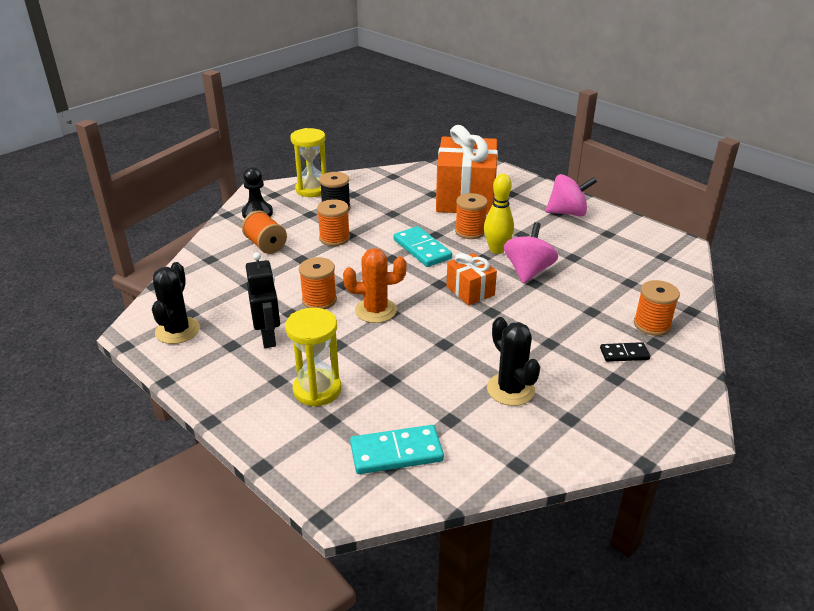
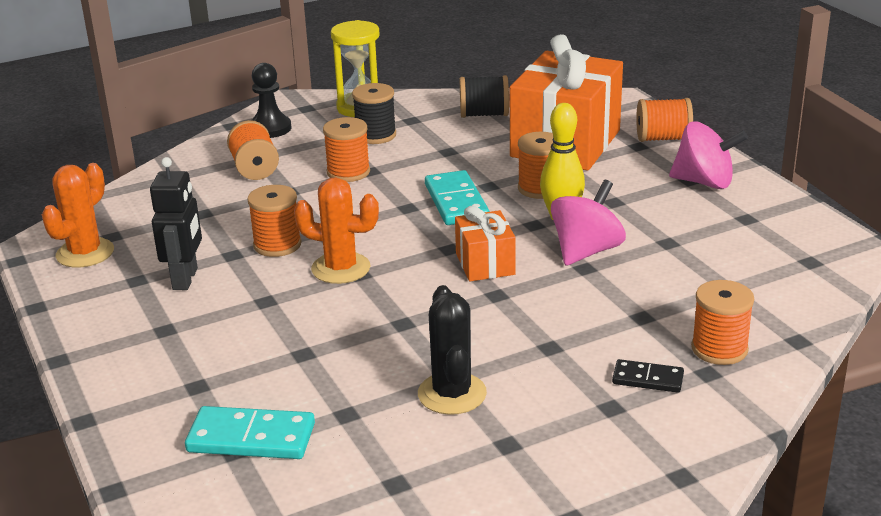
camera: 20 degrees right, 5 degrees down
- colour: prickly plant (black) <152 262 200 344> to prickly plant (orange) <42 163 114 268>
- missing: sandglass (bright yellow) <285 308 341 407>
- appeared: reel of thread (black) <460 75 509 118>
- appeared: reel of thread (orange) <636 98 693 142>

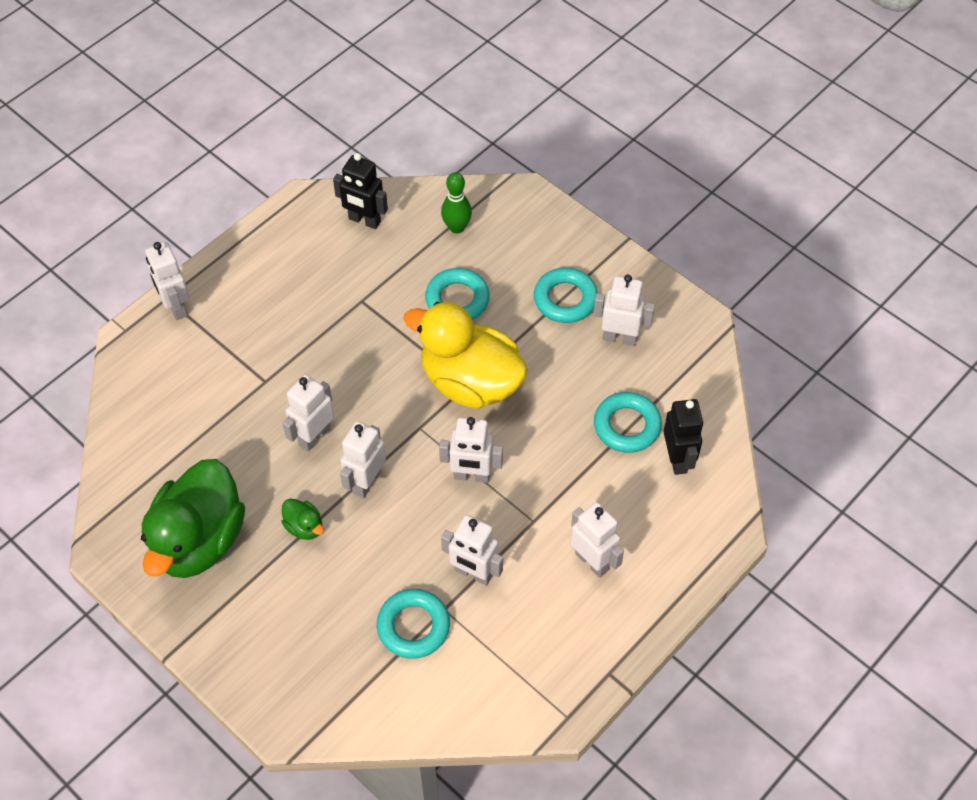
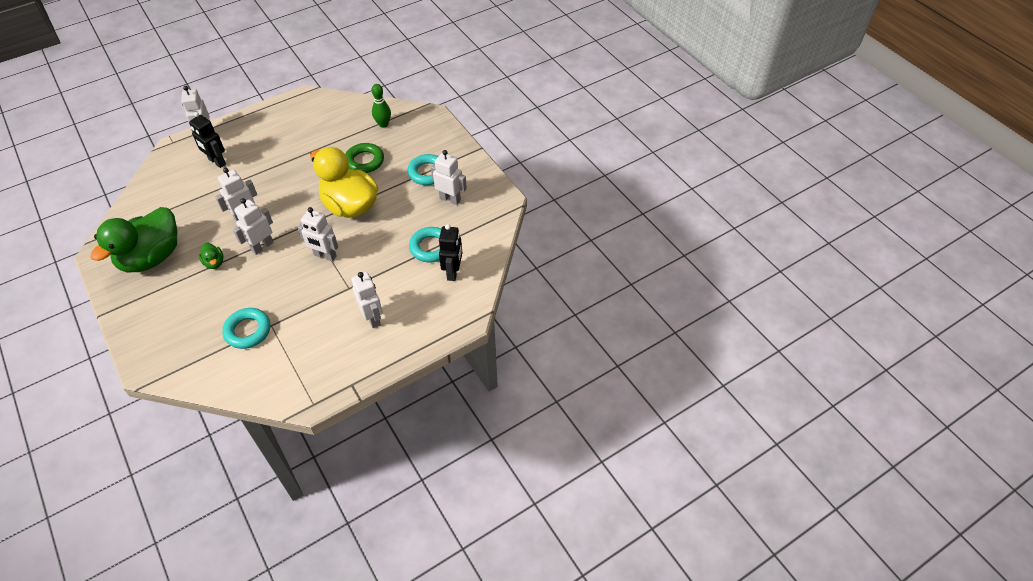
camera: 15 degrees right, 5 degrees down
- relocated: toy robot (black) <333 153 388 229> to <189 112 226 168>
- colour: hoop (aqua) <425 268 490 320> to hoop (emerald) <345 143 384 173>
- missing: toy robot (pure white) <441 515 503 586>

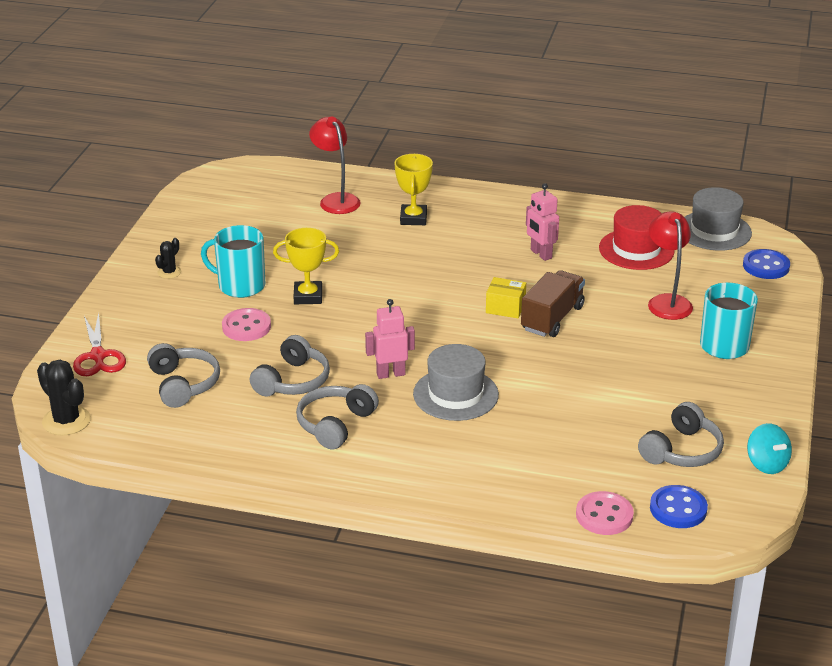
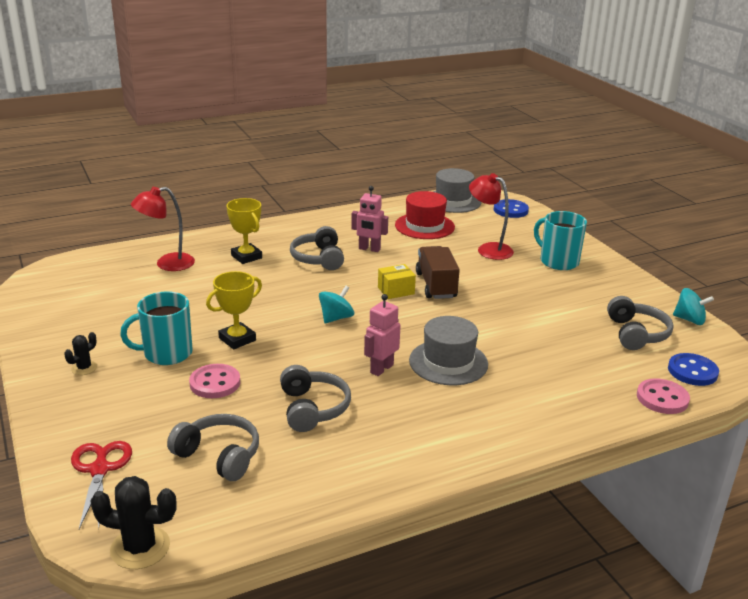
camera: 40 degrees left, 5 degrees down
- spun: reading lamp (scarlet) <309 116 361 214> = <131 187 195 271> 45 degrees counterclockwise
- spun: prickly plant (black) <155 238 181 279> = <64 332 97 375> 45 degrees clockwise
- spun: shears (scarlet) <73 313 126 376> = <71 441 132 529> 135 degrees counterclockwise
- relocated: headphones (gray) <296 384 379 449> to <290 226 344 270>
- appeared: toy top (aqua) <319 286 354 323>

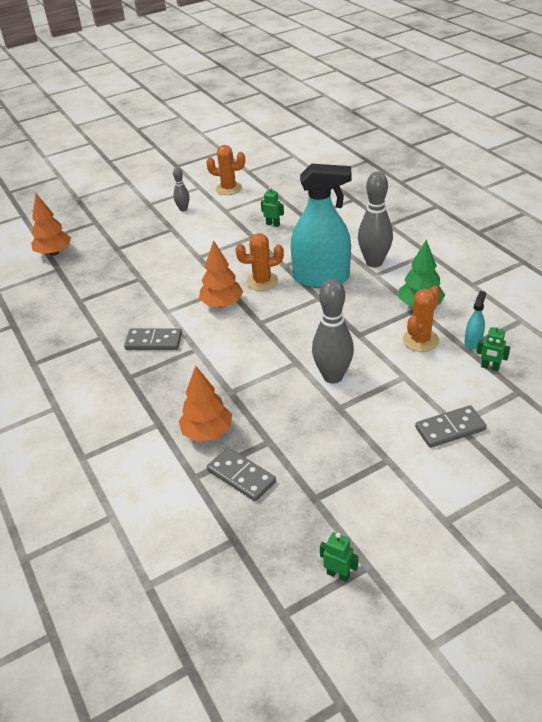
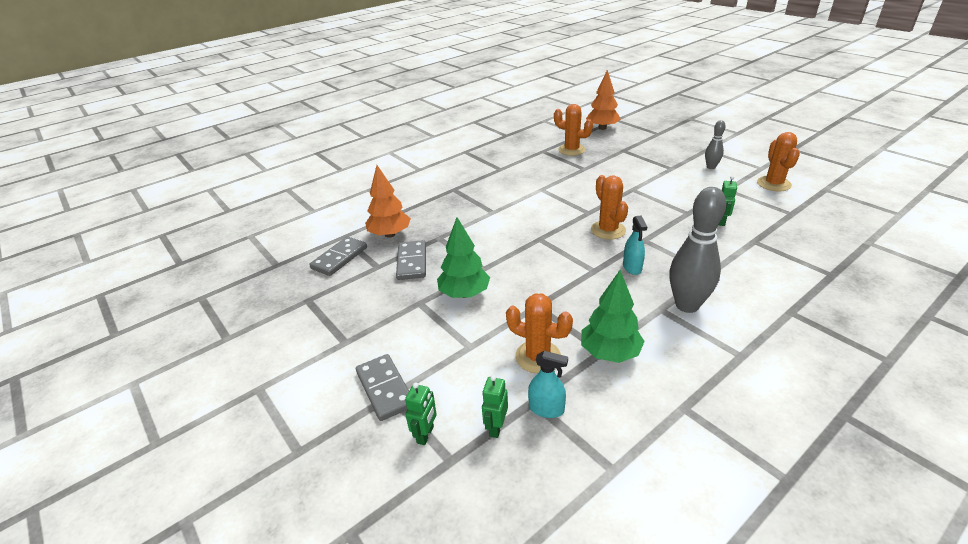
camera: 80 degrees right, 5 degrees down
- size: spray cleaner (aqua) <291 163 351 288> = <623 216 647 275> x0.40
- missing: toy tree (orange) <199 240 243 307>
- exchanged: tenpin (gray) <312 279 354 384> to toy tree (emerald) <437 217 490 298>
- relocated: domino tile (gray) <124 328 182 350> to <396 240 426 280>
- relocated: toy robot (emerald) <320 532 359 582> to <405 382 436 445>
- appeared: prickly plant (orange) <554 104 593 156>

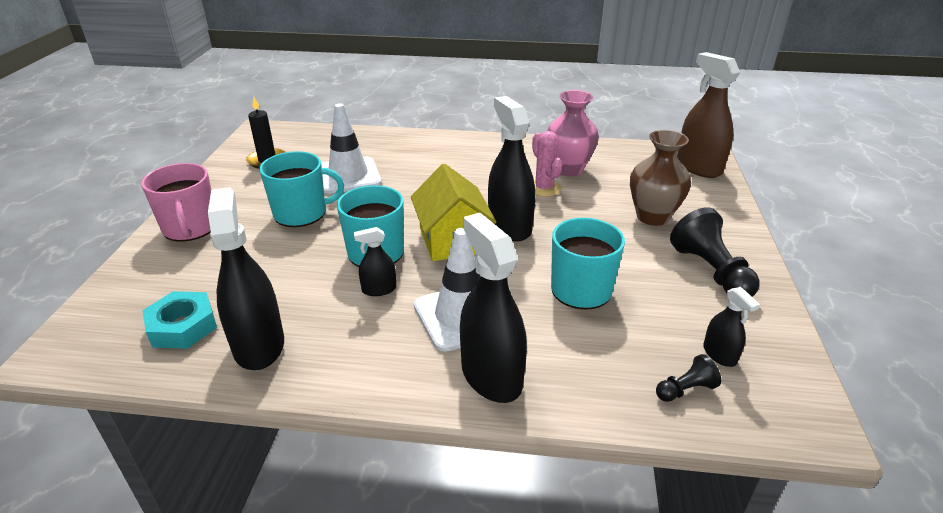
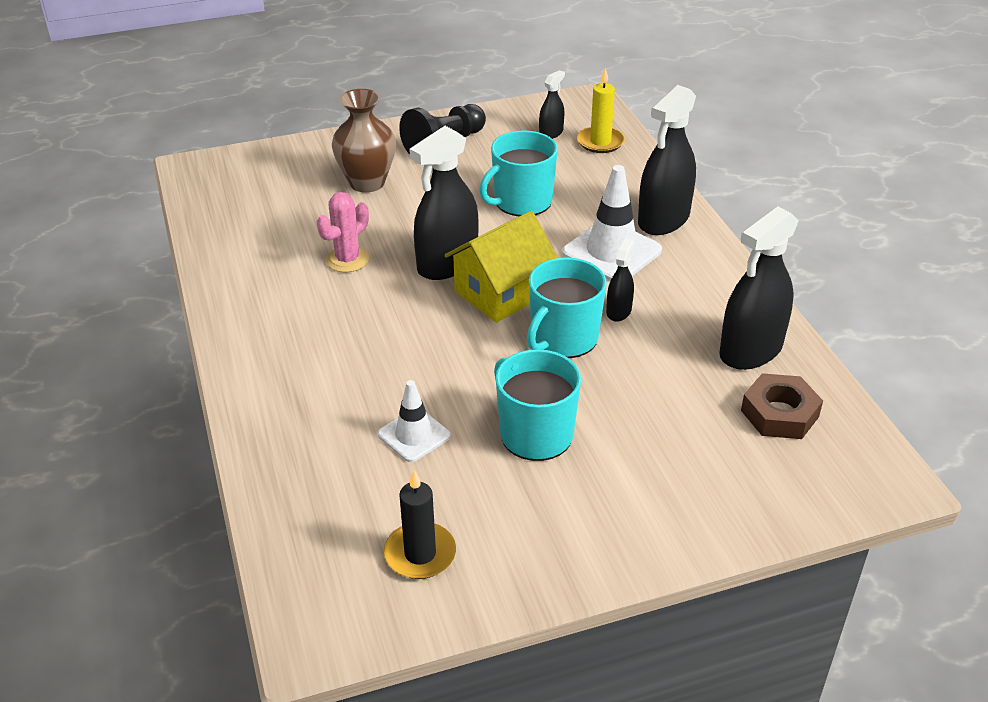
camera: 115 degrees left, 5 degrees up
- missing: spray cleaner (russet) <677 52 740 178>
- missing: tall vase (rose-pink) <547 90 599 176>
- size: road cone (pure white) <321 103 381 194> = <378 380 451 462> x0.61
- missing: coffee mug (rose-pink) <141 163 211 242>
- spun: spray cleaner (black) <354 227 396 296> = <606 239 634 322> 120 degrees counterclockwise
- colour: hexagon nut (aqua) <142 291 217 349> to hexagon nut (russet) <741 373 823 439>
- exchanged: pawn (black) <656 354 721 402> to wax candle (bright yellow) <577 68 625 153>

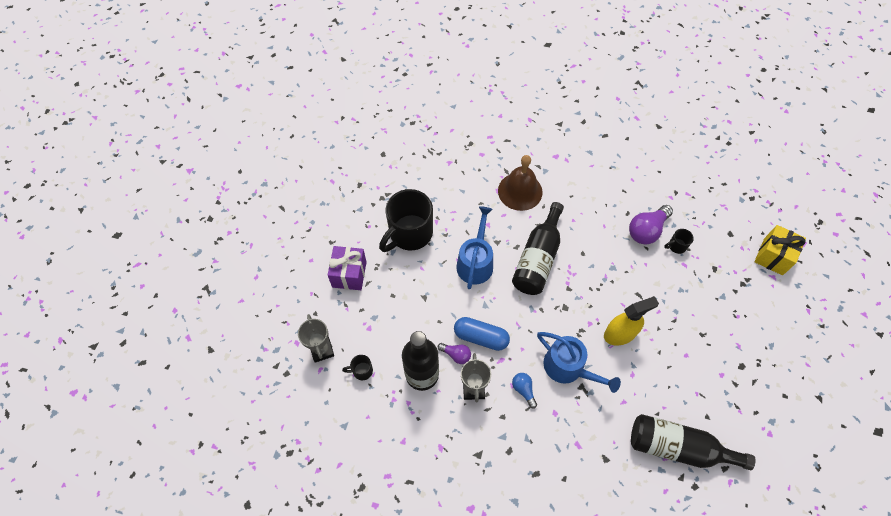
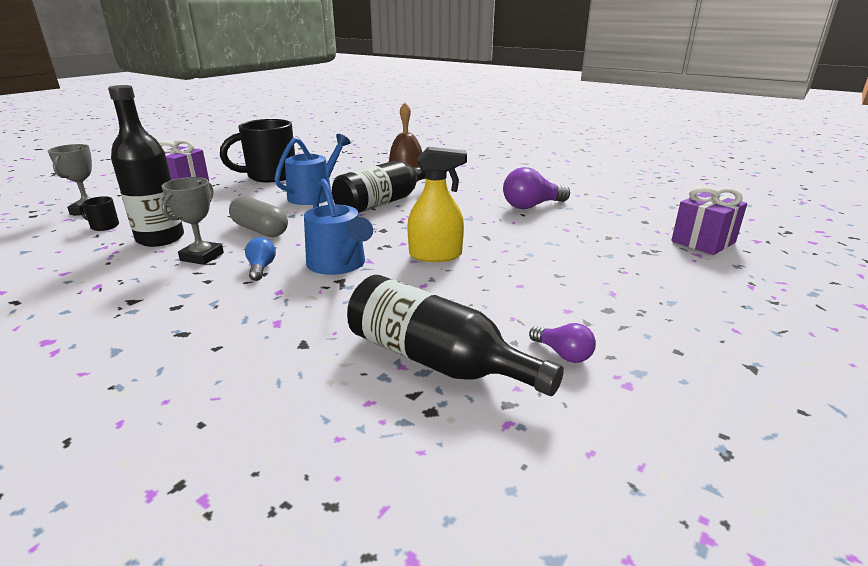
camera: 20 degrees right, 35 degrees down
- colour: present (bright yellow) <754 225 806 275> to present (violet) <671 186 747 255>
- missing: coffee mug (black) <664 229 694 254>
- colour: pill (royal blue) <454 317 510 351> to pill (gray) <229 196 288 237>
- relocated: lightbulb (violet) <438 343 471 364> to <529 323 596 363>

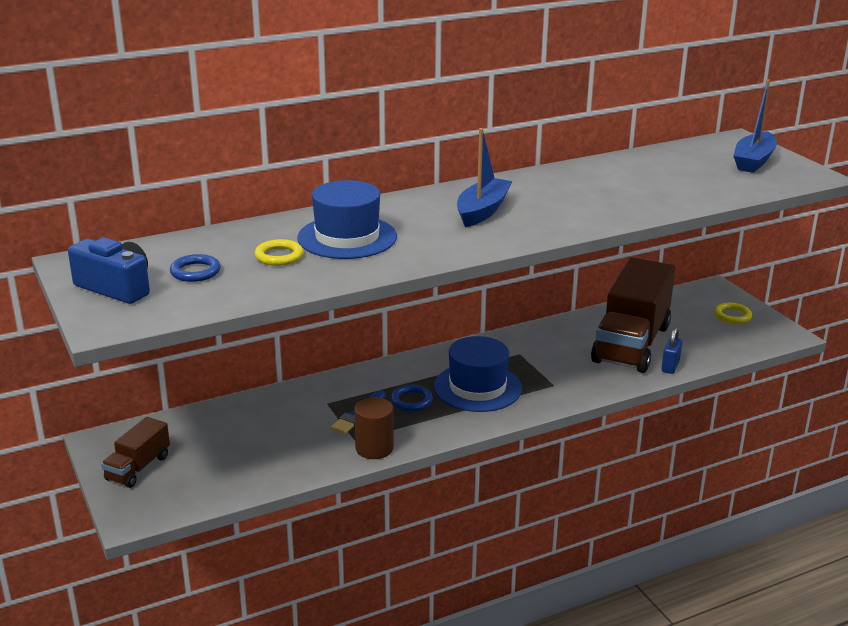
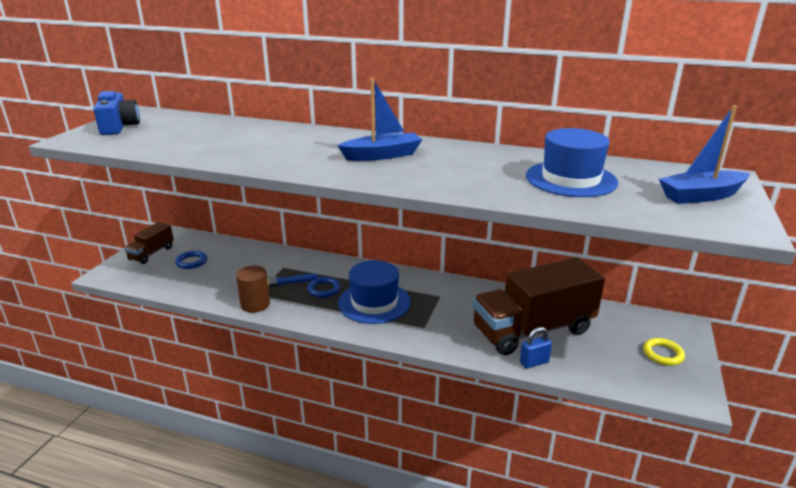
camera: 45 degrees right, 0 degrees up
- relocated: tall hat (royal blue) <297 180 397 259> to <526 128 618 197>
- missing: hoop (bright yellow) <254 239 303 266>
- relocated: hoop (royal blue) <170 254 221 282> to <175 251 207 269>
- spun: lorry (russet) <101 417 170 488> = <124 222 174 264> 45 degrees counterclockwise

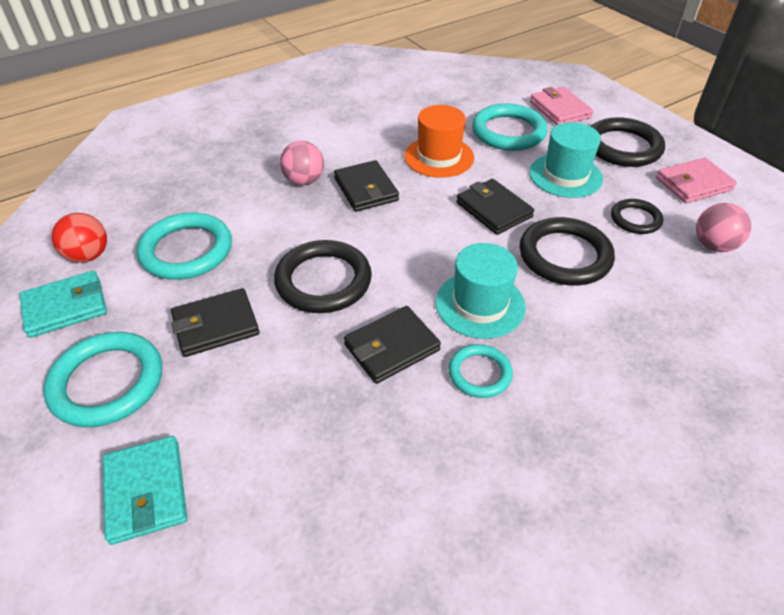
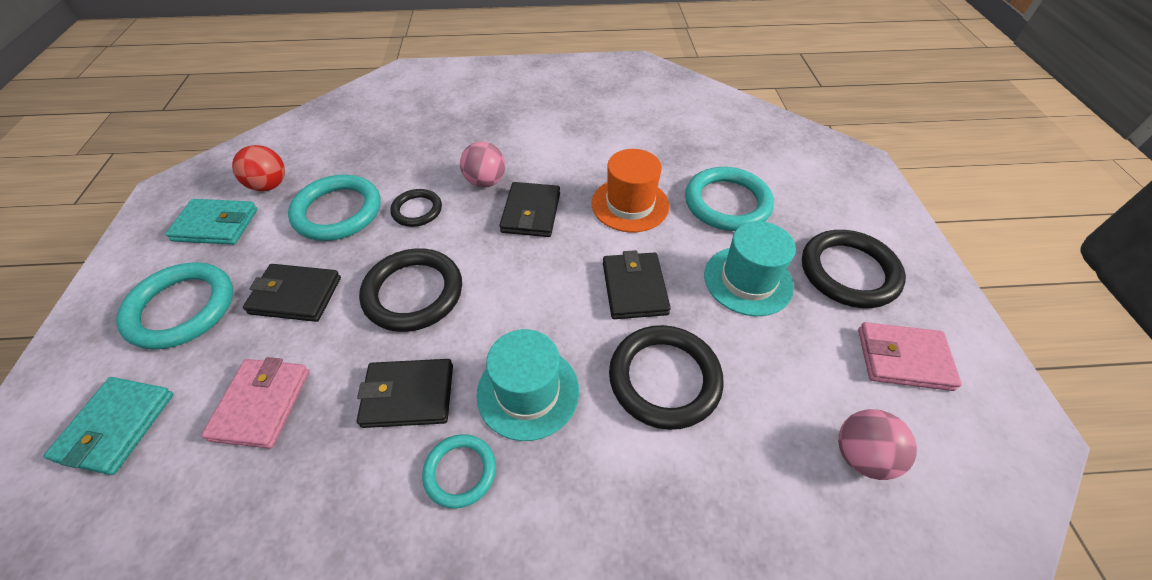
camera: 30 degrees right, 5 degrees up
- relocated: billfold (rose-pink) <530 87 593 125> to <201 357 309 449>
- relocated: hoop (black) <611 199 663 234> to <390 189 442 227>

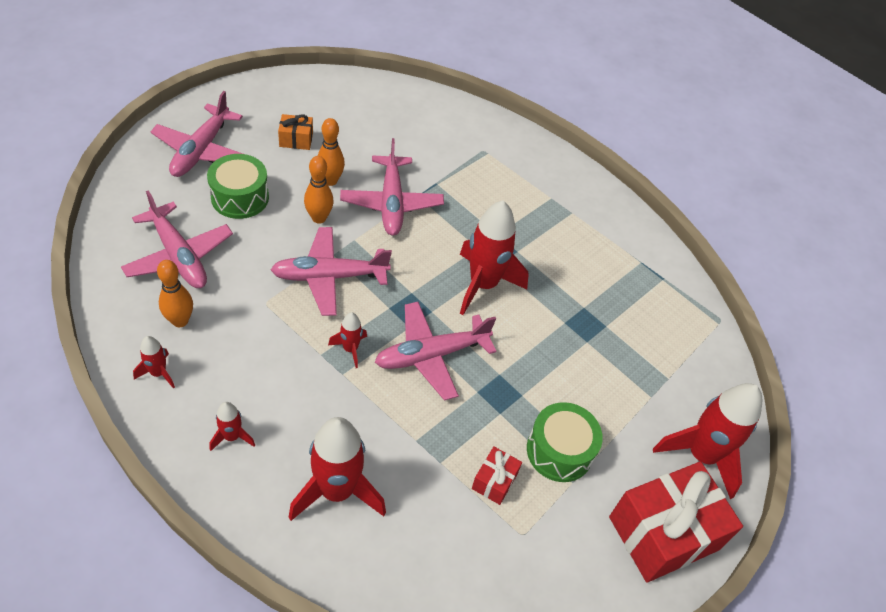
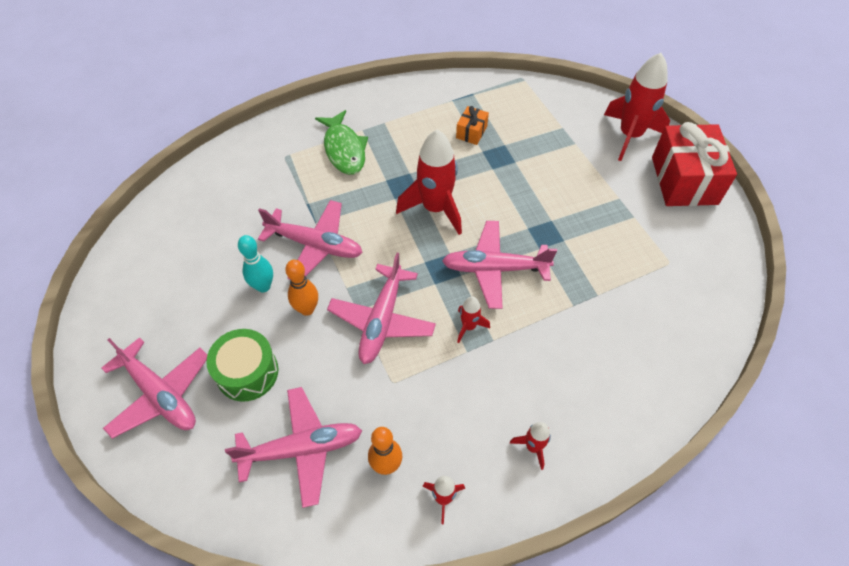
camera: 60 degrees left, 5 degrees up
- relocated: present (orange) <278 114 313 150> to <456 106 489 145>
- colour: tenpin (orange) <318 118 345 186> to tenpin (aqua) <238 235 273 292>
- spun: toy plane (rose-pink) <375 302 496 401> = <442 221 557 309> 90 degrees clockwise
- missing: drum (emerald) <527 402 603 482>
- missing: spaceship (scarlet) <289 417 386 521>
- missing: present (scarlet) <472 447 522 505>
- appeared: fish (emerald) <315 110 368 175>

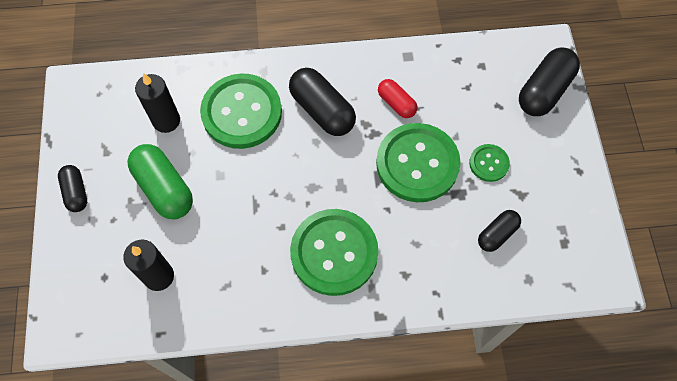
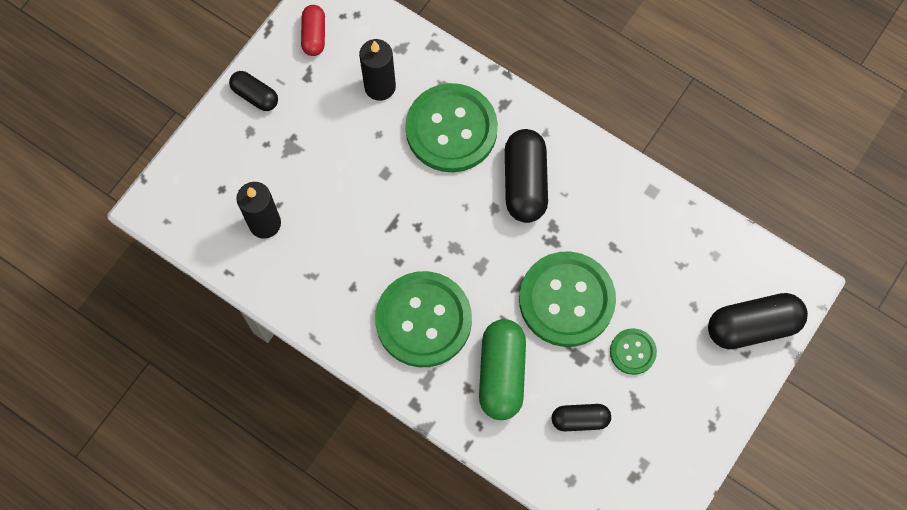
camera: 40 degrees right, 5 degrees up
- relocated: pill (scarlet) <378 79 417 118> to <301 5 325 56>
- relocated: pill (emerald) <128 144 193 219> to <479 319 526 420>
- spun: pill (black) <58 165 87 212> = <229 71 278 111> 75 degrees counterclockwise

